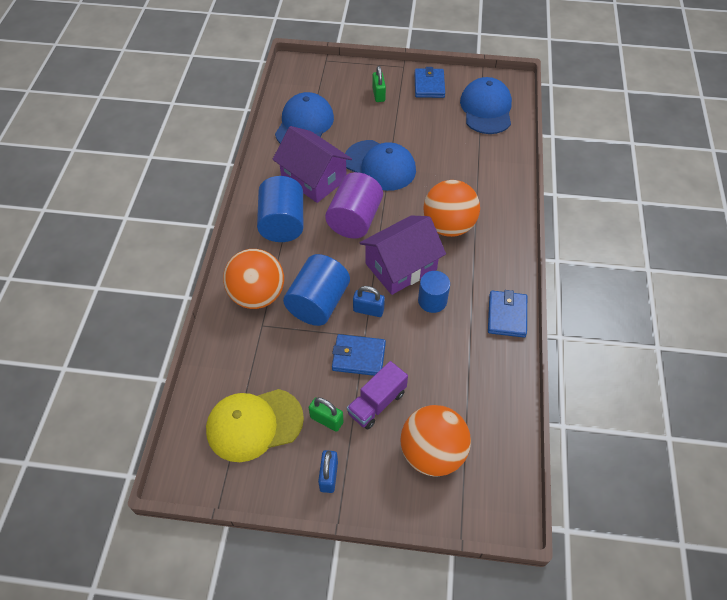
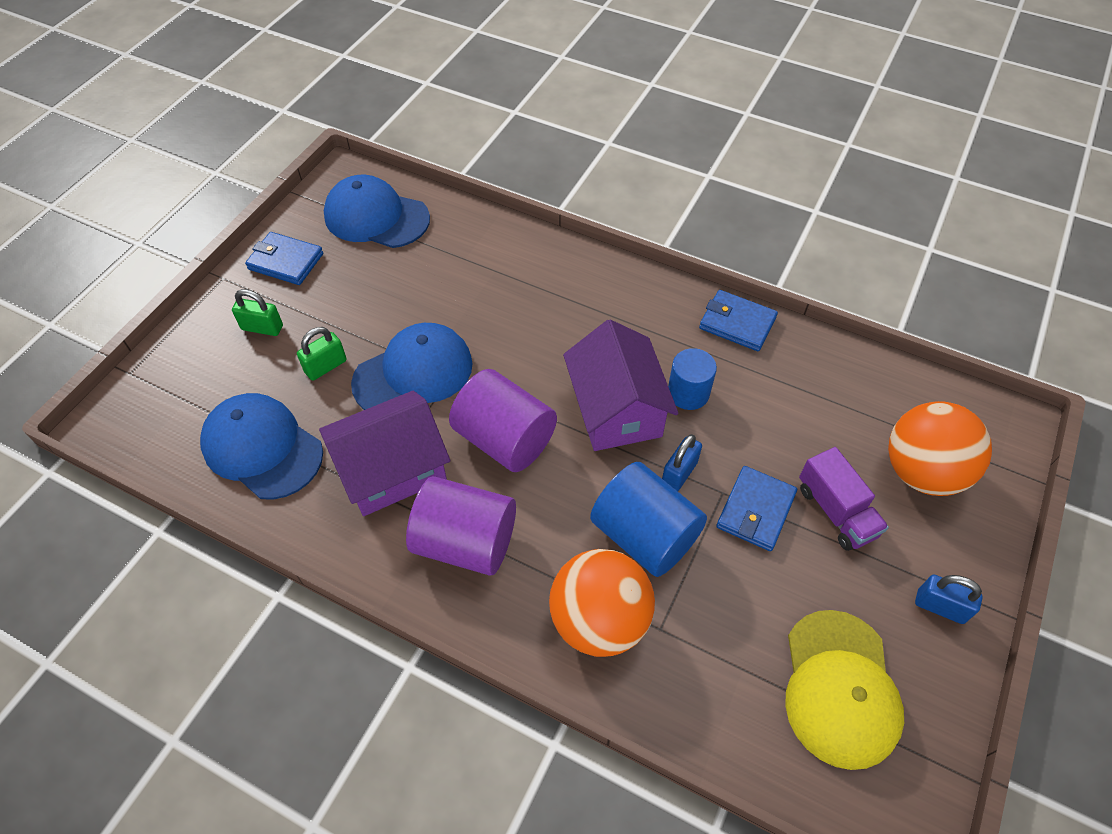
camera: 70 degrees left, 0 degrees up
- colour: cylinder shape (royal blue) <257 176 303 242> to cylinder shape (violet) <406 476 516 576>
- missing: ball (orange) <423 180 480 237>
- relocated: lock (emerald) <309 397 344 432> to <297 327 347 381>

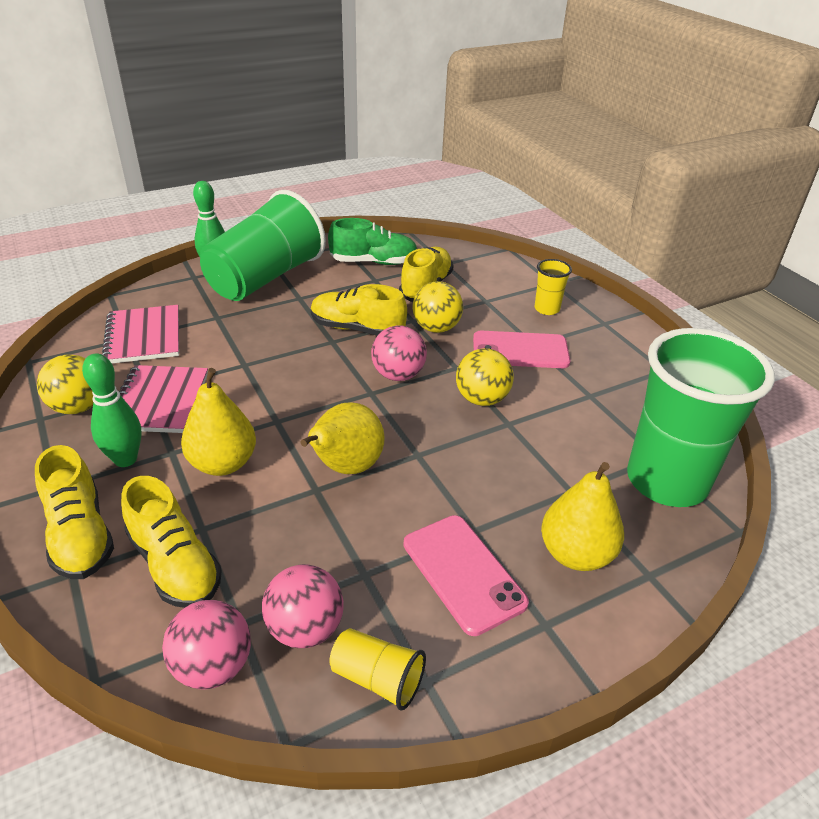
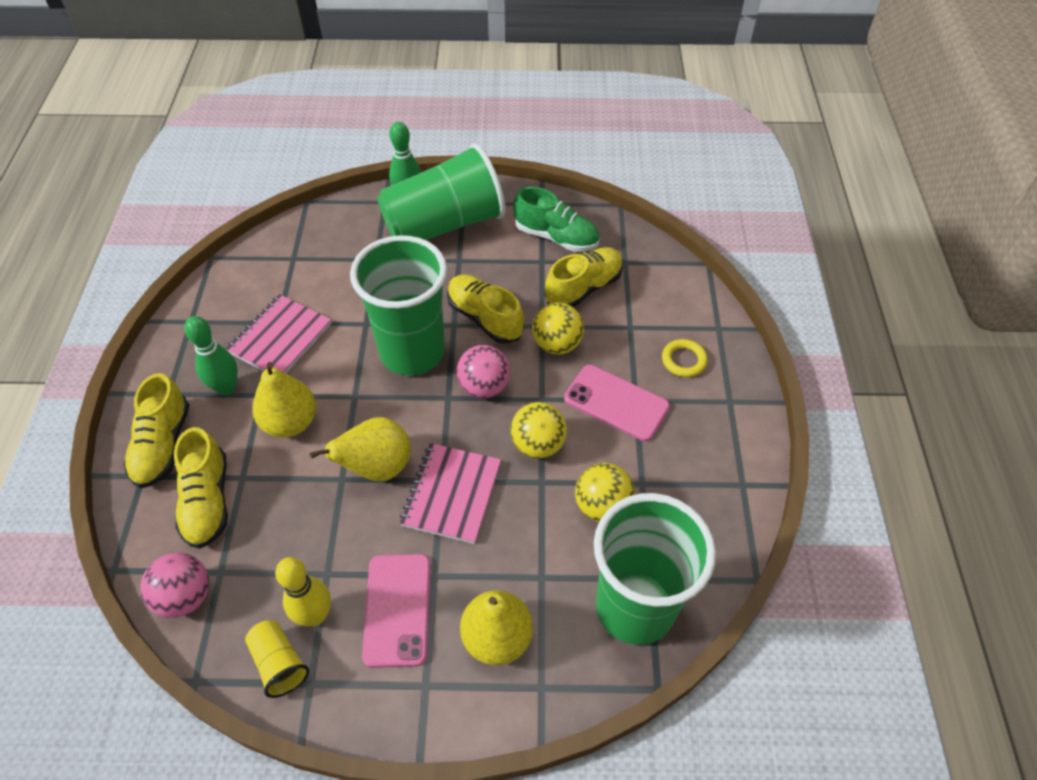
camera: 30 degrees right, 15 degrees up
- exchanged: cup (bright yellow) <534 259 572 315> to hoop (bright yellow) <662 339 708 377>
- relocated: exercise book (rose-pink) <102 305 179 363> to <400 443 501 544>
- relocated: ball (bright yellow) <37 354 94 414> to <575 463 635 522>
- missing: ball (rose-pink) <262 564 344 648>
- appeared: cup (emerald) <350 235 447 375>
- appeared: tenpin (bright yellow) <275 557 331 626>

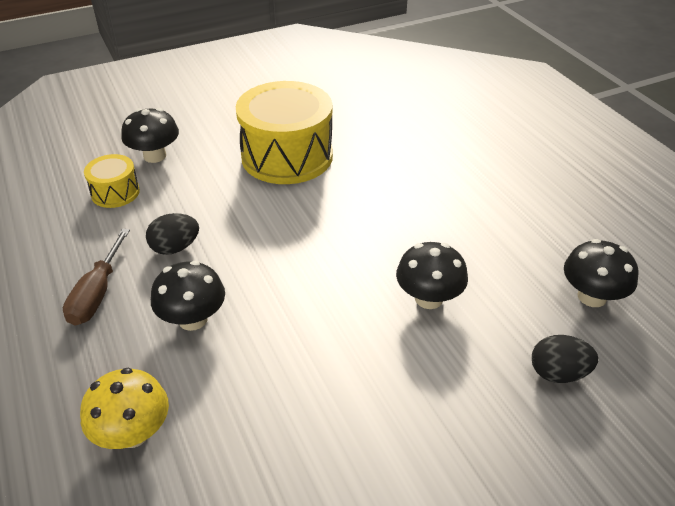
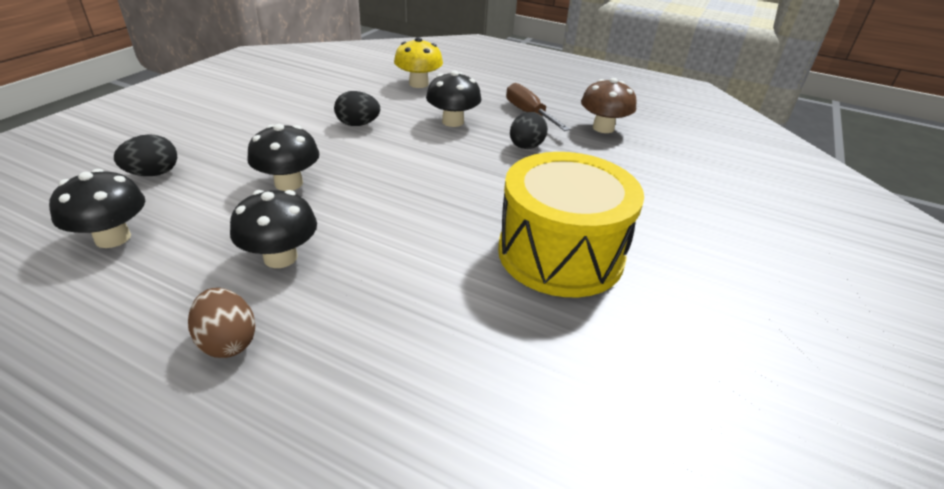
camera: 140 degrees right, 5 degrees down
- relocated: fungus (black) <121 108 179 163> to <230 190 317 268>
- missing: drum (bright yellow) <84 154 140 208>
- appeared: fungus (russet) <581 78 637 133>
- appeared: egg (black) <334 91 380 126>
- appeared: egg (russet) <188 288 256 358>

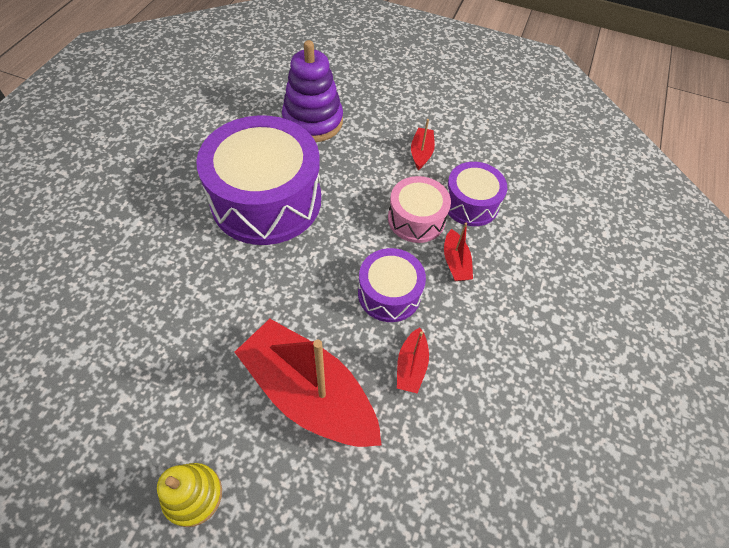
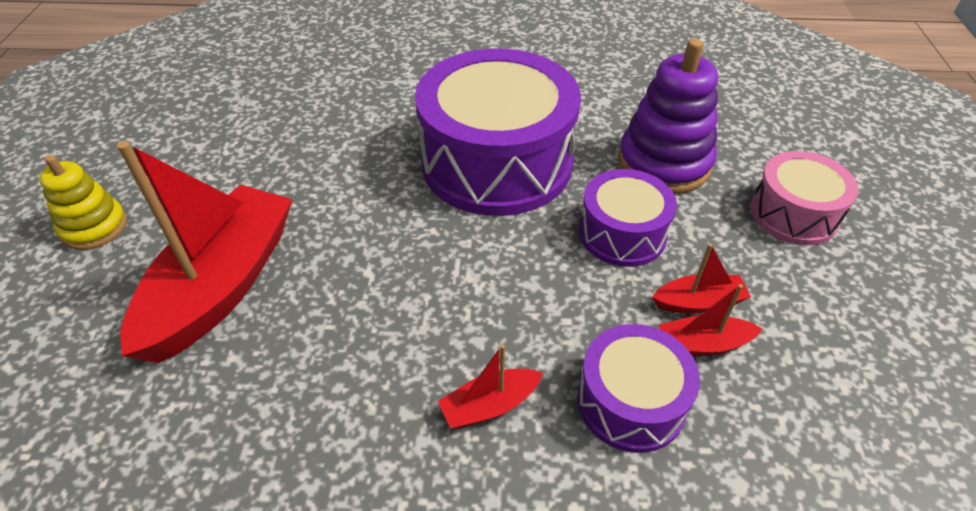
camera: 75 degrees right, 10 degrees down
- relocated: drum (rose-pink) <388 176 451 243> to <750 151 858 245>
- relocated: drum (violet) <358 248 426 322> to <579 169 677 267>
- relocated: toy boat (scarlet) <397 328 429 394> to <659 284 763 356>

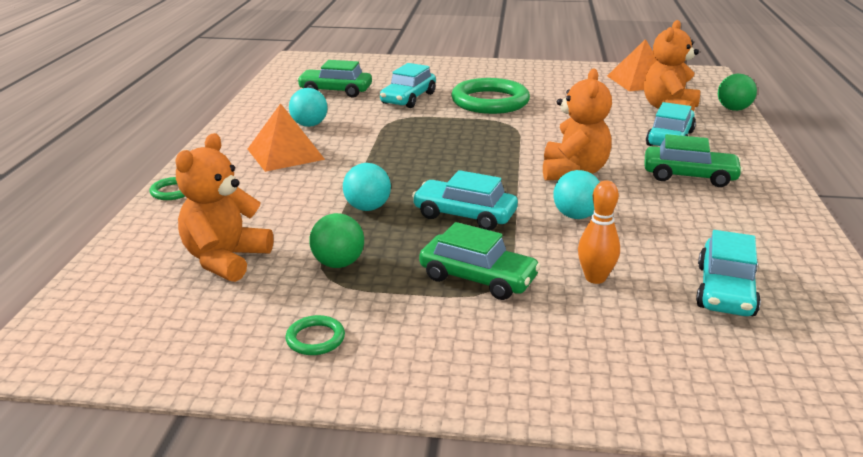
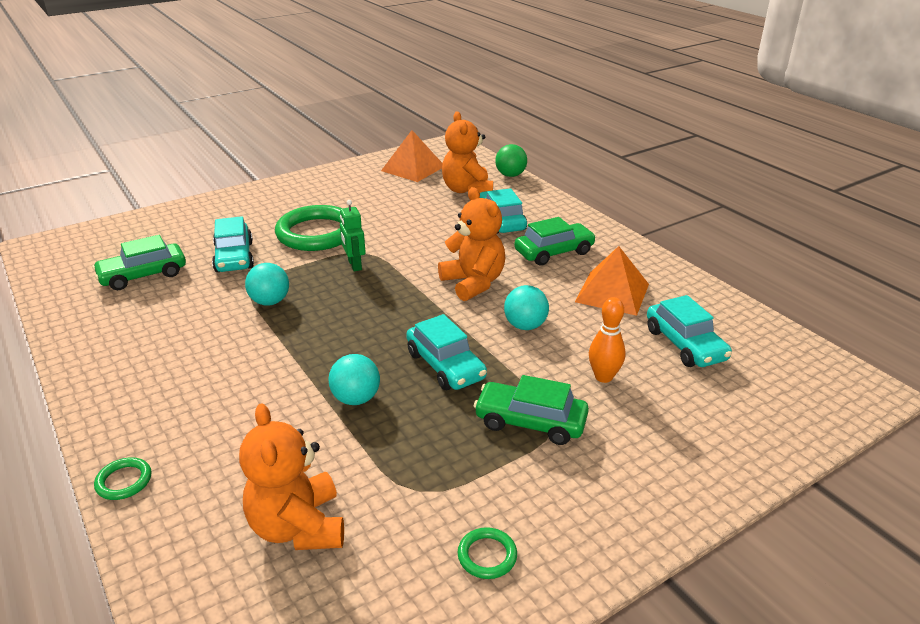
camera: 40 degrees left, 5 degrees up
- relocated: ball (aqua) <289 88 328 127> to <245 263 289 305>
- relocated: pyramid shape (orange) <248 103 325 172> to <575 246 649 316>
- spun: toy car (aqua) <412 170 518 230> = <406 314 487 390> 105 degrees counterclockwise
- missing: ball (emerald) <309 213 364 268>
- spun: toy car (emerald) <419 222 541 300> = <474 375 589 445> 150 degrees counterclockwise
- appeared: toy robot (emerald) <340 200 366 271>

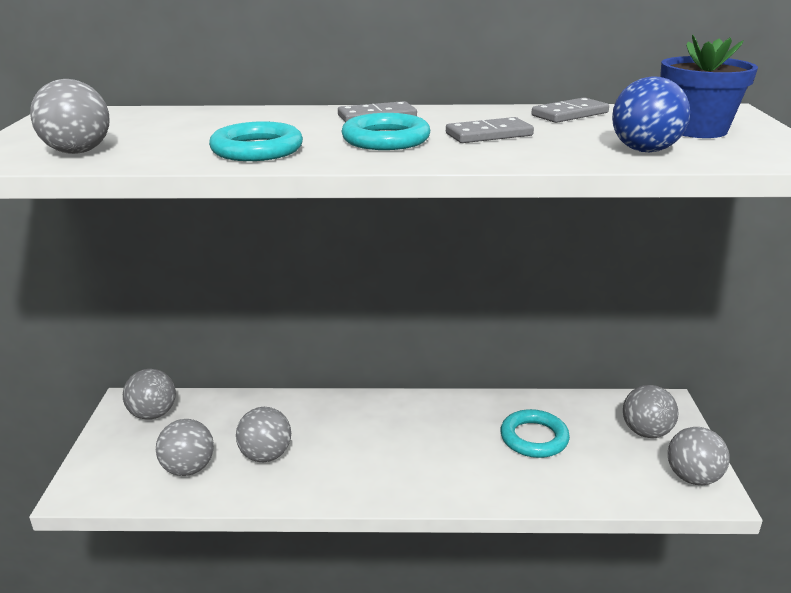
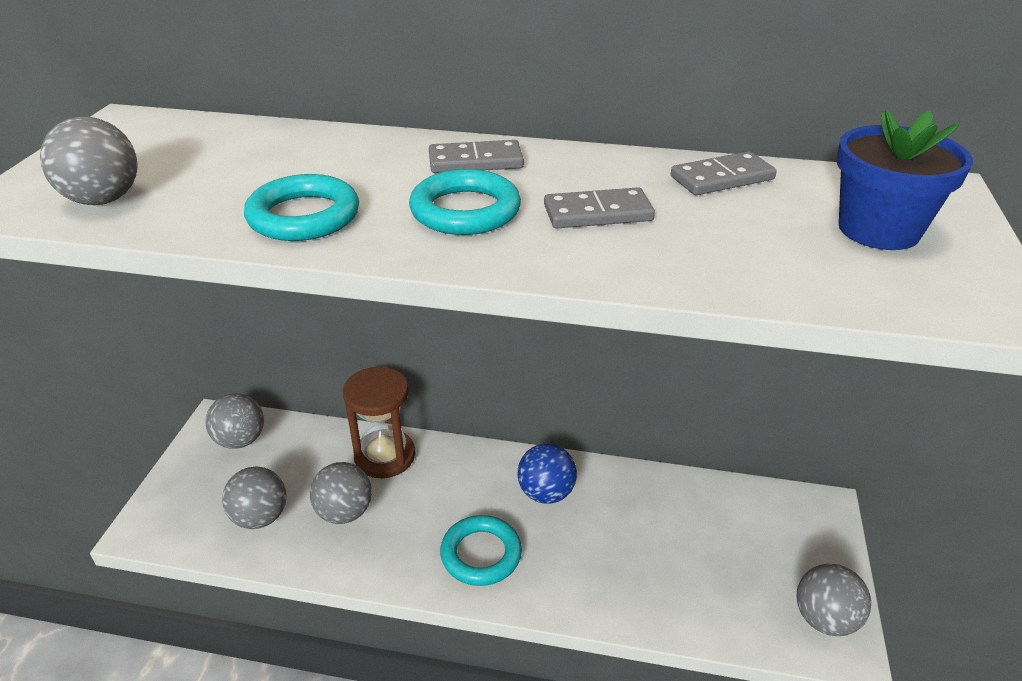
camera: 10 degrees right, 10 degrees up
- relocated: ball (royal blue) <612 76 690 152> to <518 444 577 504>
- missing: ball (gray) <623 385 679 438>
- relocated: hoop (aqua) <500 409 570 458> to <440 515 522 586>
- appeared: sandglass (russet) <343 367 415 478>

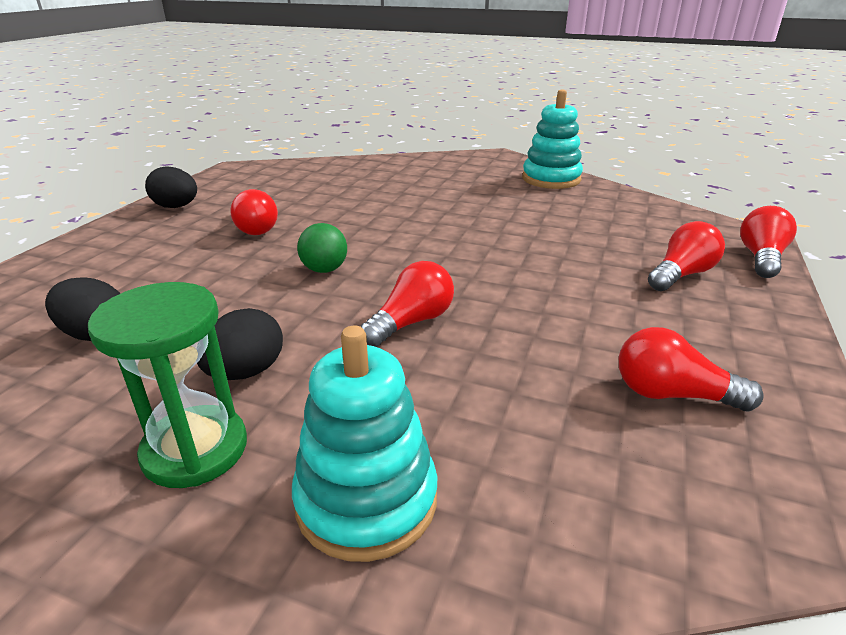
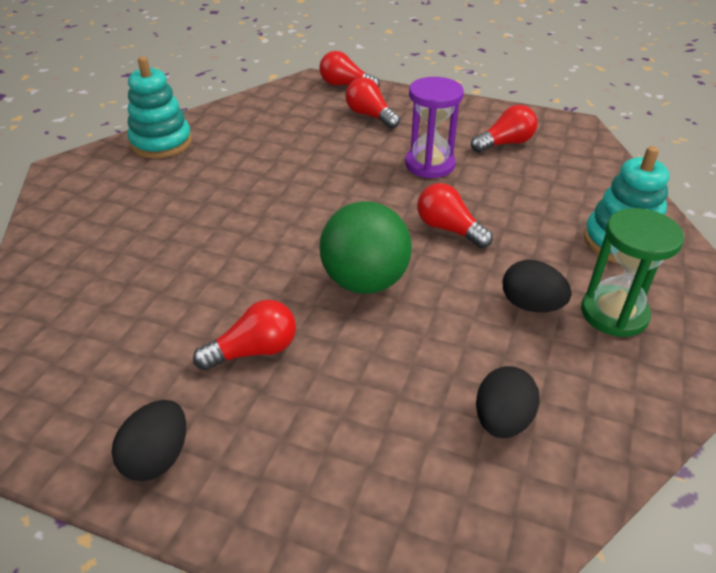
camera: 90 degrees left, 10 degrees up
- size: ball (emerald) <297 223 347 273> = <319 201 412 294> x1.88
- spun: lightbulb (scarlet) <619 327 764 411> = <471 105 537 153> 135 degrees counterclockwise
- appeared: sandglass (violet) <405 77 464 178>

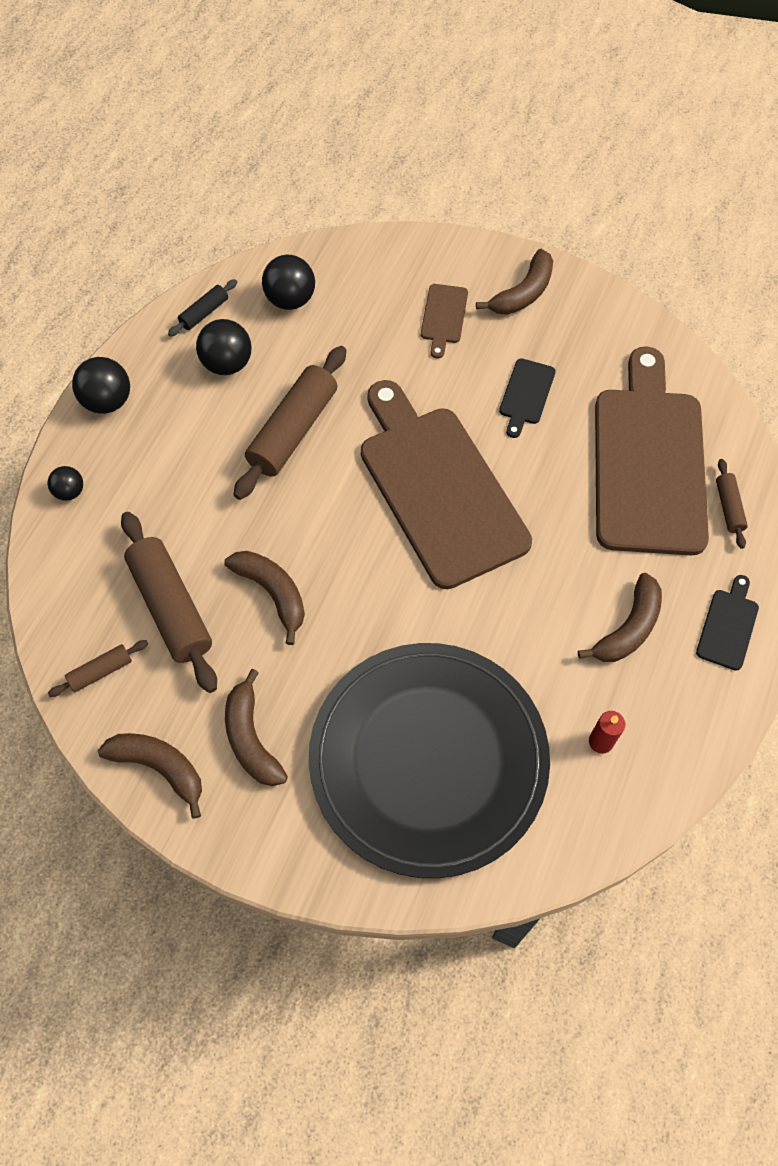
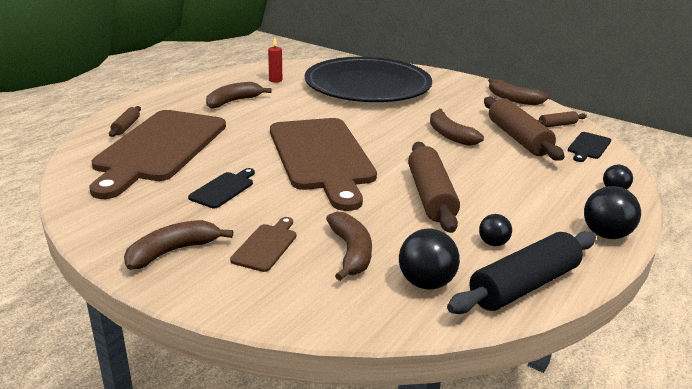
camera: 170 degrees left, 35 degrees down
- size: pastry roller (black) <168 279 237 336> = <447 231 596 314> x2.06
- size: ball (black) <196 319 252 375> = <479 214 512 246> x0.60
- spun: pastry roller (russet) <234 346 346 500> = <408 142 460 233> 45 degrees counterclockwise
- relocated: chopping board (black) <696 575 759 671> to <568 132 611 162>
- relocated: toy banana (russet) <225 669 288 786> to <326 212 372 281>

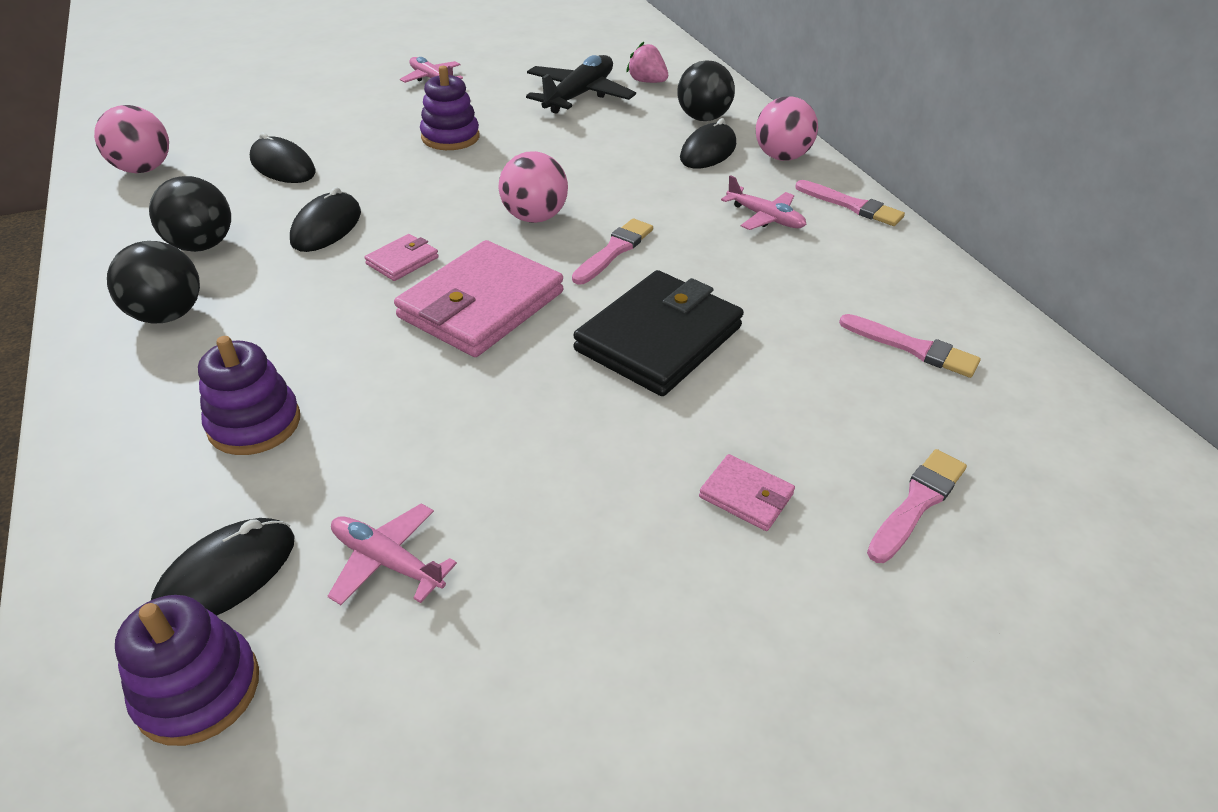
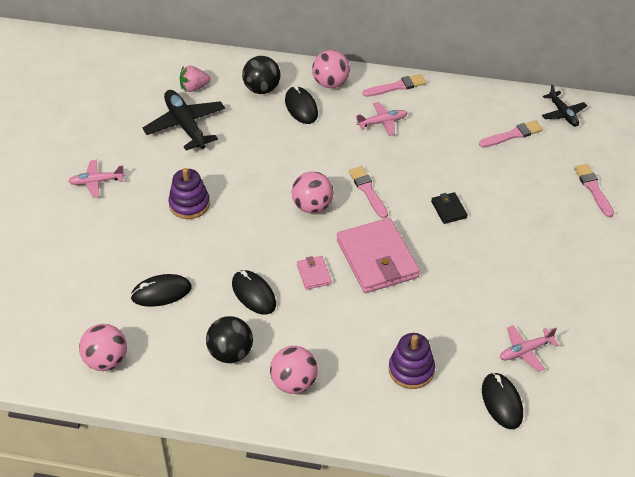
camera: 55 degrees left, 5 degrees up
- colour: ball (black) <107 241 200 323> to ball (rose-pink) <270 346 318 394>
- size: billfold (black) <573 270 744 396> = <431 192 468 224> x0.45
- missing: billfold (rose-pink) <699 454 795 531>
- missing: ring stacker (violet) <115 595 259 746>
- appeared: toy plane (black) <542 84 587 127>

